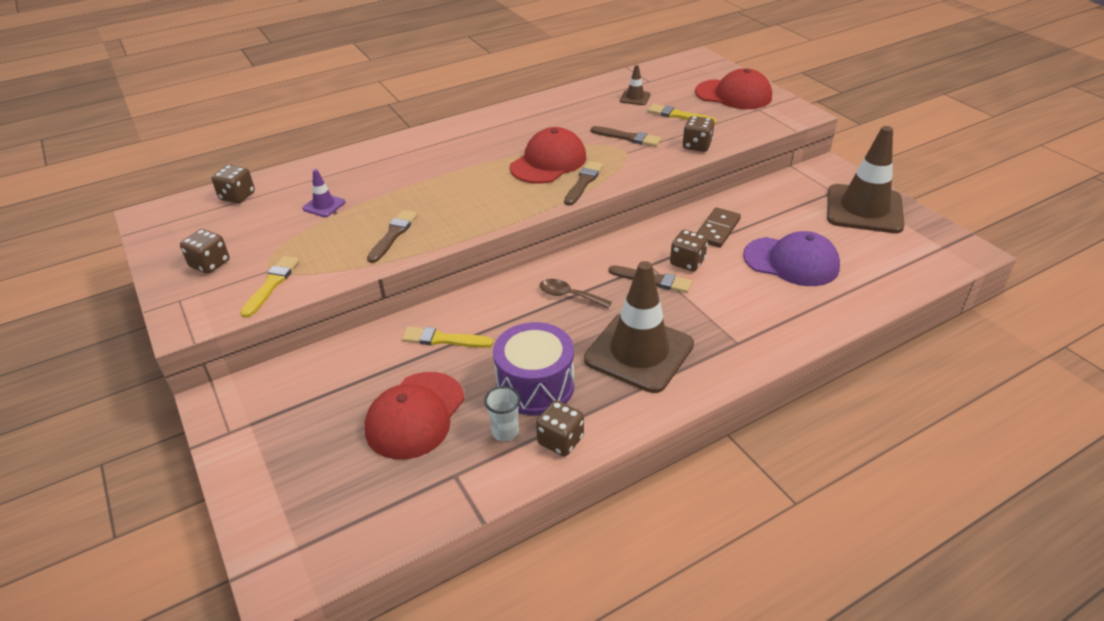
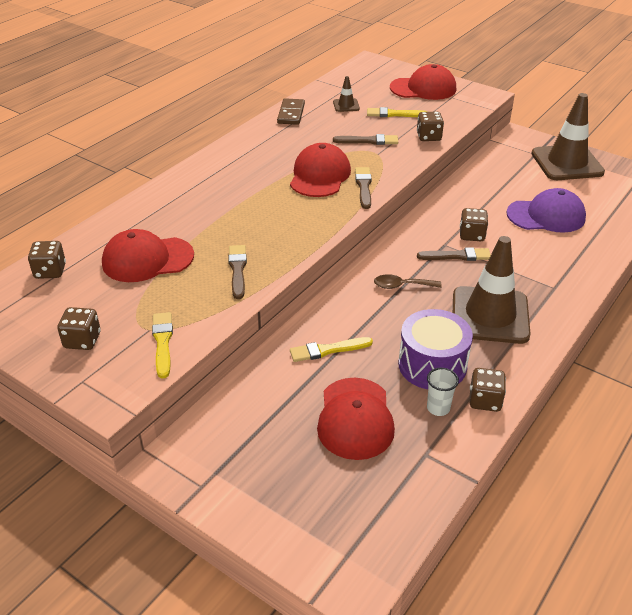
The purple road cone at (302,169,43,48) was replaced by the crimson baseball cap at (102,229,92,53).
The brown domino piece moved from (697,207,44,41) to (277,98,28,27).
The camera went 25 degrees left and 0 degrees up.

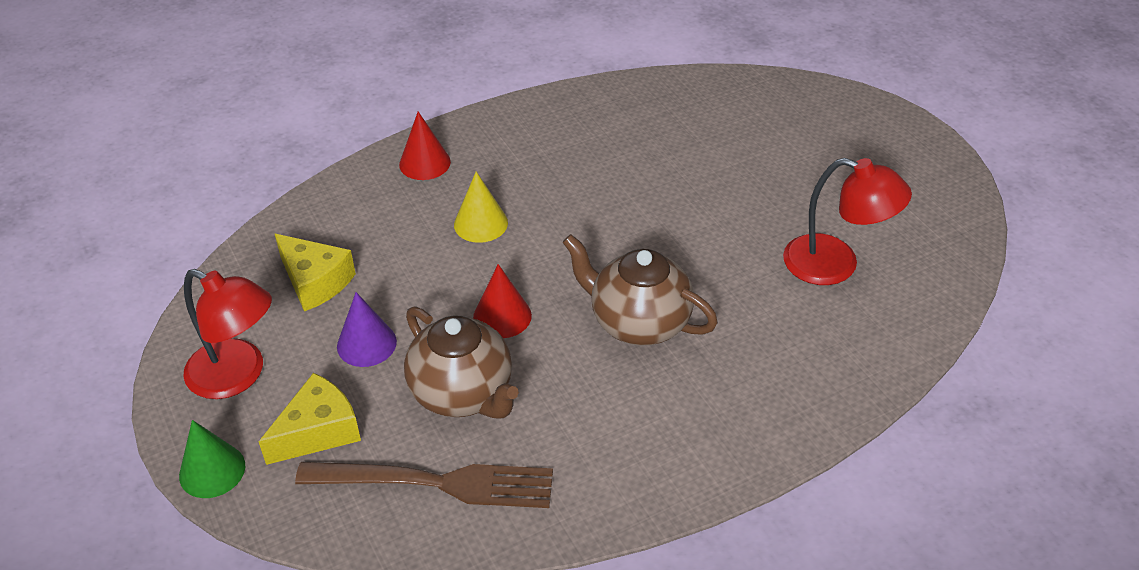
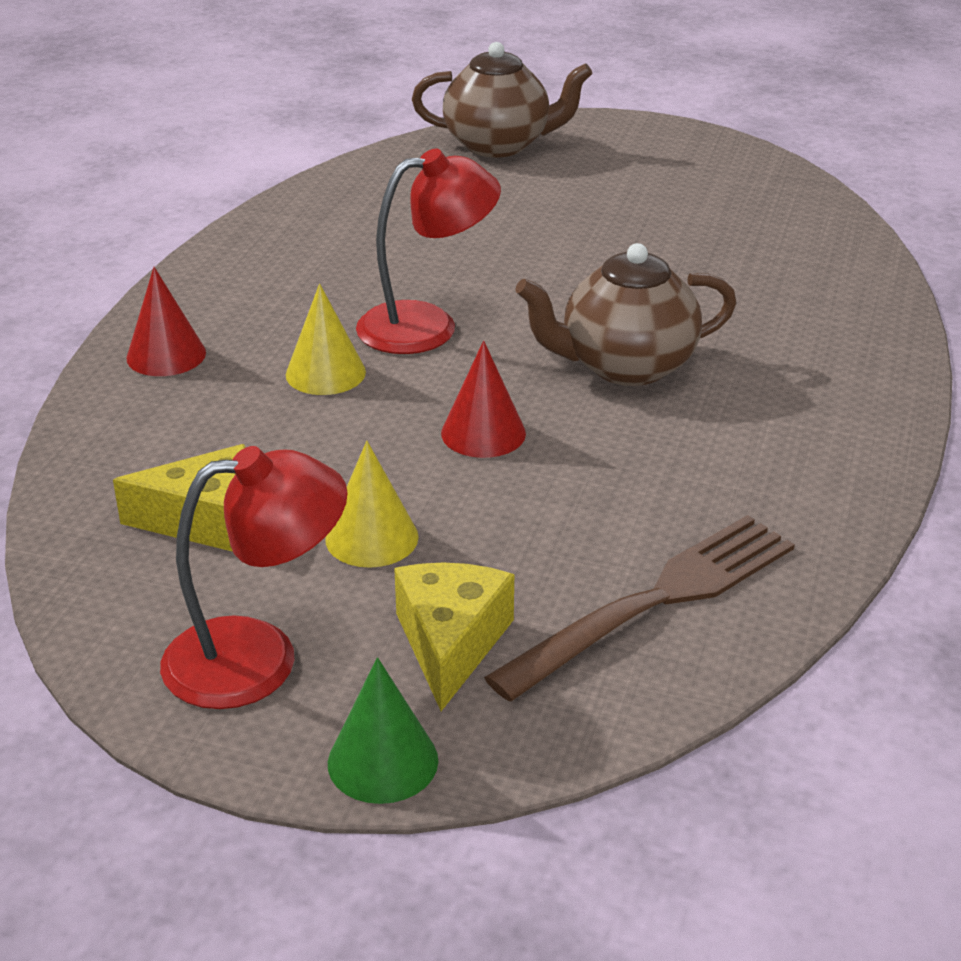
The purple solid cone at (337,292,60,75) became the yellow solid cone at (325,441,94,127).
The brown china teapot moved from (404,306,115,113) to (412,42,180,115).
The crimson desk lamp moved from (783,158,129,127) to (356,149,145,205).
The camera went 45 degrees left and 10 degrees down.

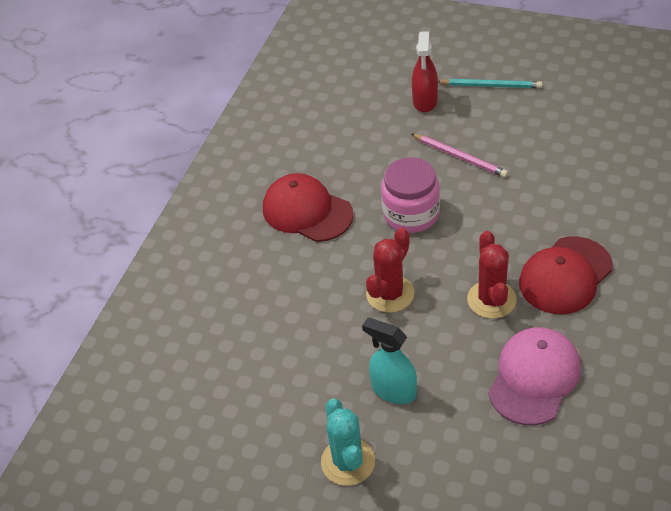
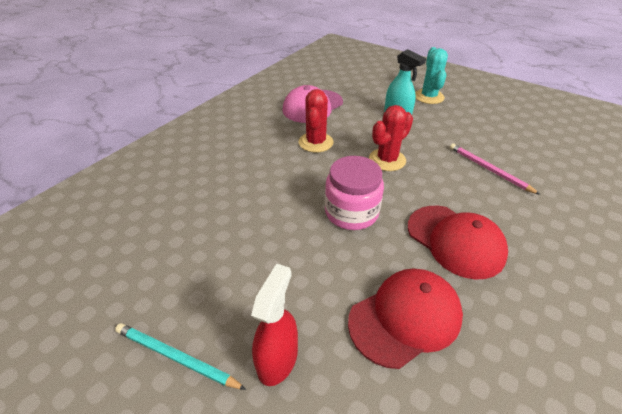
The rose-pink wooden pencil moved from (411,134,97,43) to (450,143,90,52).
The crimson baseball cap moved from (519,236,94,78) to (348,269,115,100).
The camera went 170 degrees left and 5 degrees down.

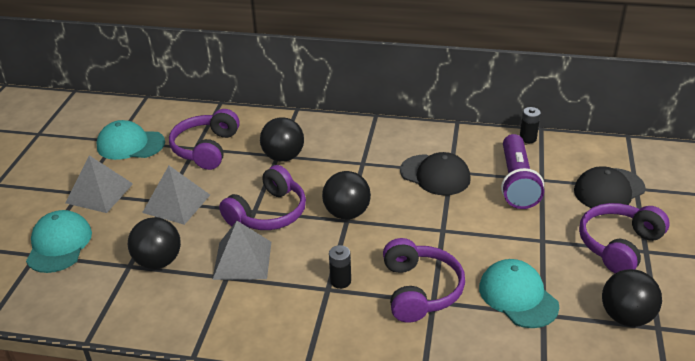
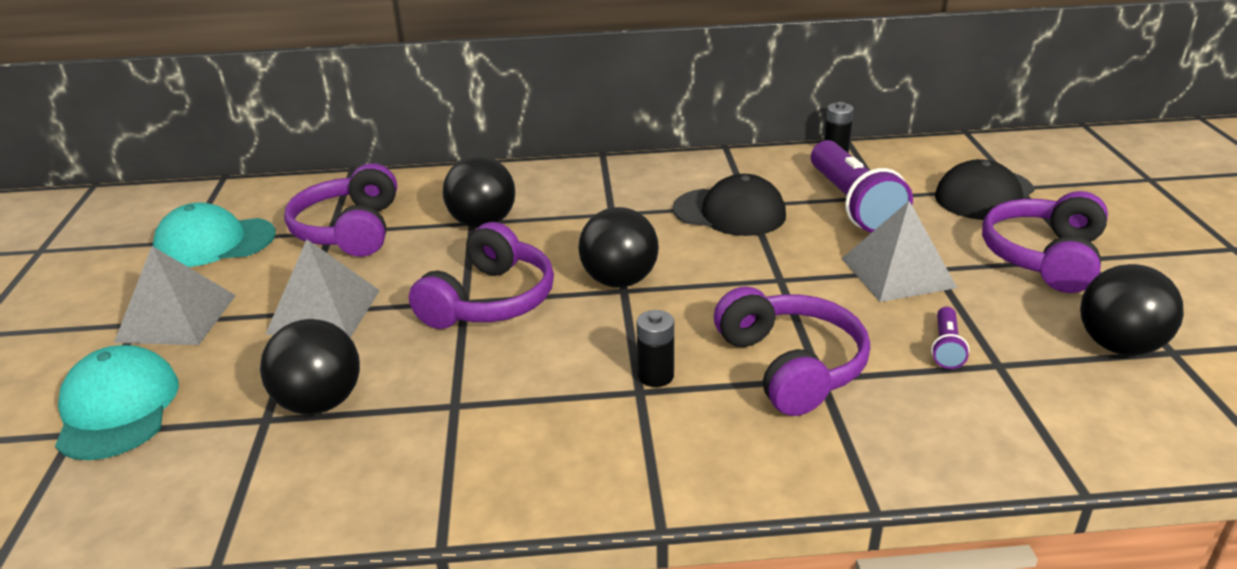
The gray pyramid moved from (212,221,59,59) to (841,201,116,101).
The aqua baseball cap at (479,259,80,69) was replaced by the purple flashlight at (931,307,38,62).
The camera went 15 degrees left and 5 degrees down.

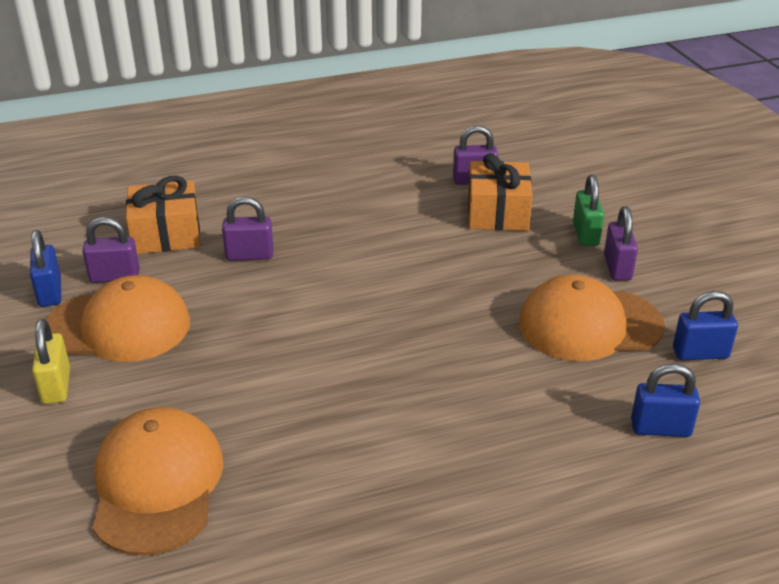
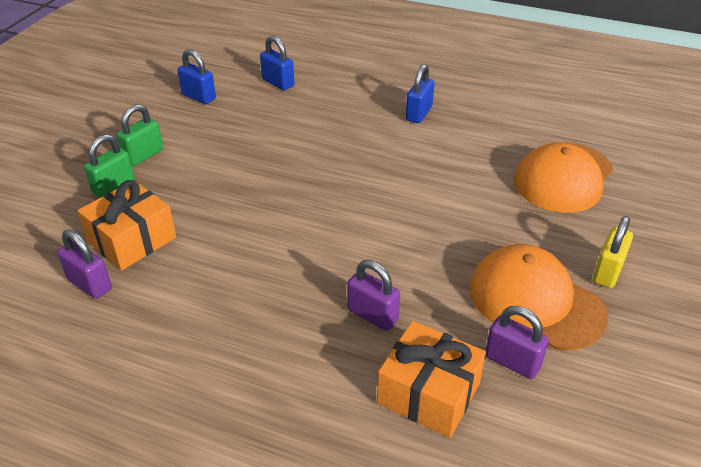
The royal blue padlock moved from (30,230,31,77) to (406,64,29,59).
The orange-coloured baseball cap at (519,275,146,86) disappeared.
The purple padlock at (604,206,34,75) became the leaf-green padlock at (117,104,46,62).
The camera went 140 degrees left and 5 degrees up.

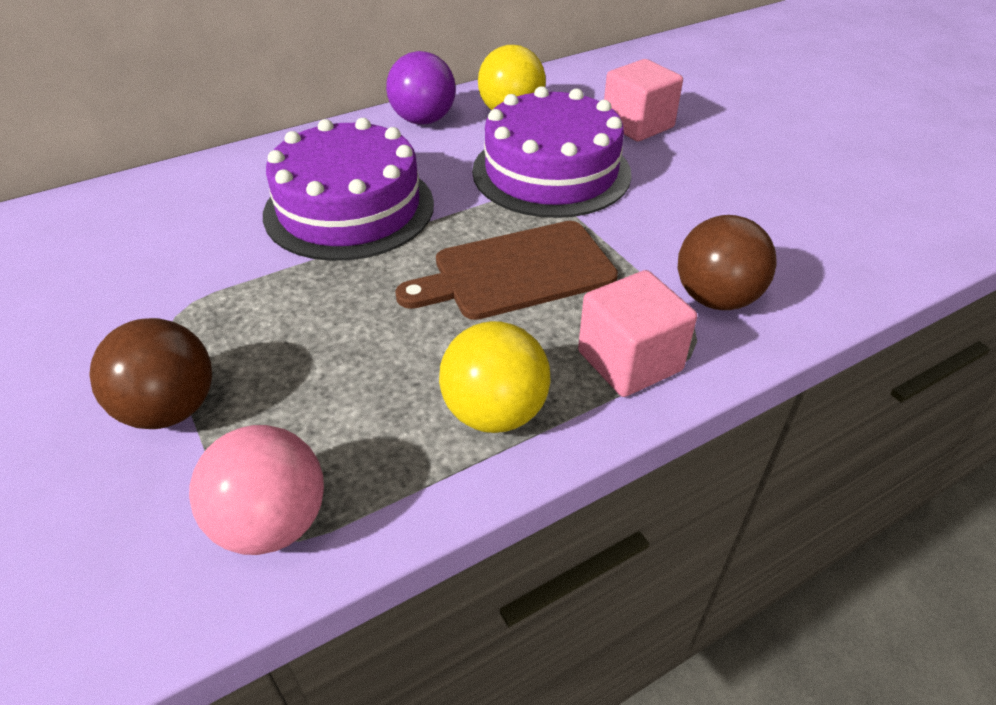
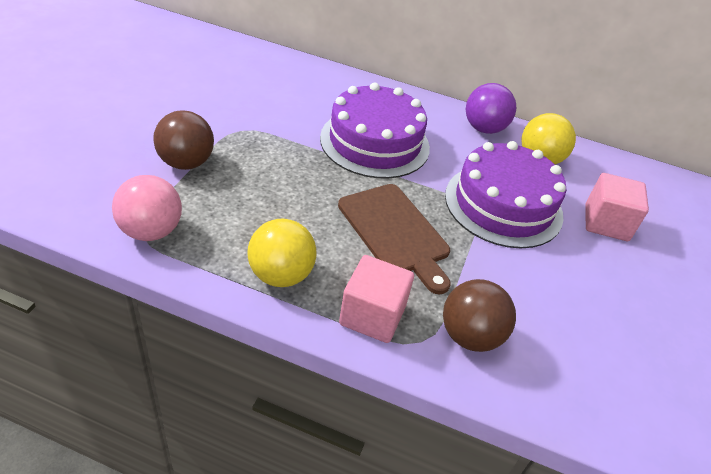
The brown chopping board at (395,221,223,99) turned 150 degrees counterclockwise.
The camera went 45 degrees right and 0 degrees up.

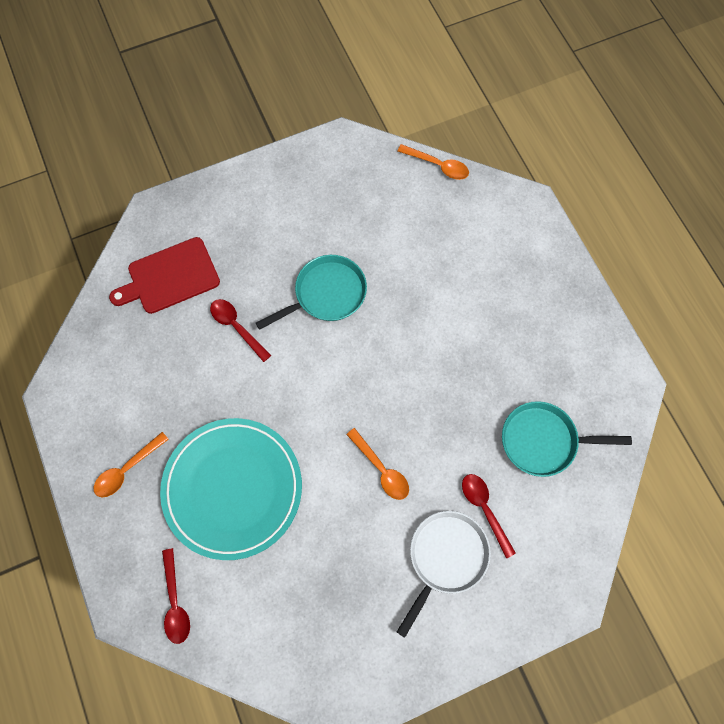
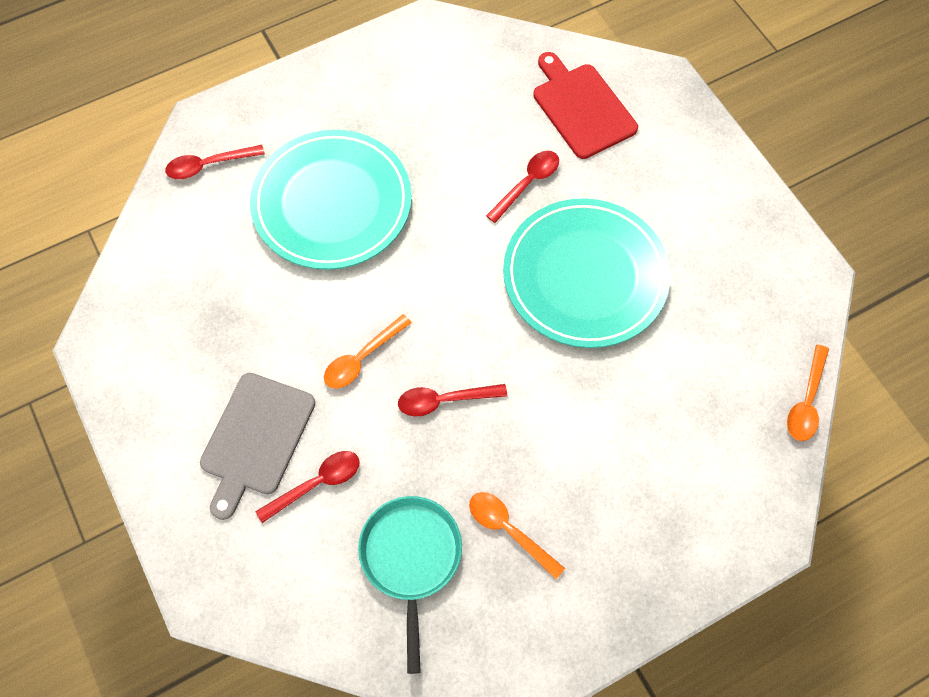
The orange-coloured tablespoon moved from (94,432,75,66) to (469,492,96,87).
The aqua frying pan at (256,255,111,75) was replaced by the aqua plate at (503,198,167,150).
The pure white frying pan at (397,511,94,127) was replaced by the gray chopping board at (200,373,115,147).
The crimson tablespoon at (398,384,109,32) appeared.
The camera went 85 degrees right and 5 degrees down.

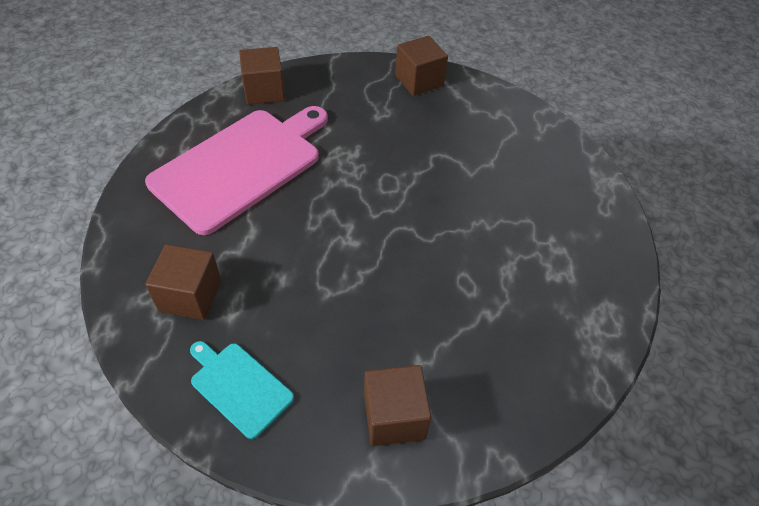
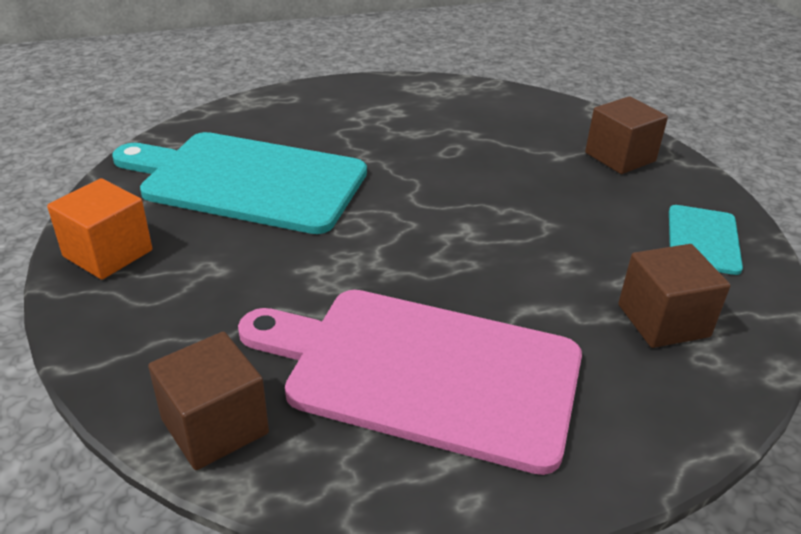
The brown solid cube at (395,36,53,60) became the orange-coloured solid cube at (47,178,105,102).
The aqua chopping board at (112,132,255,102) appeared.
The camera went 115 degrees left and 15 degrees down.

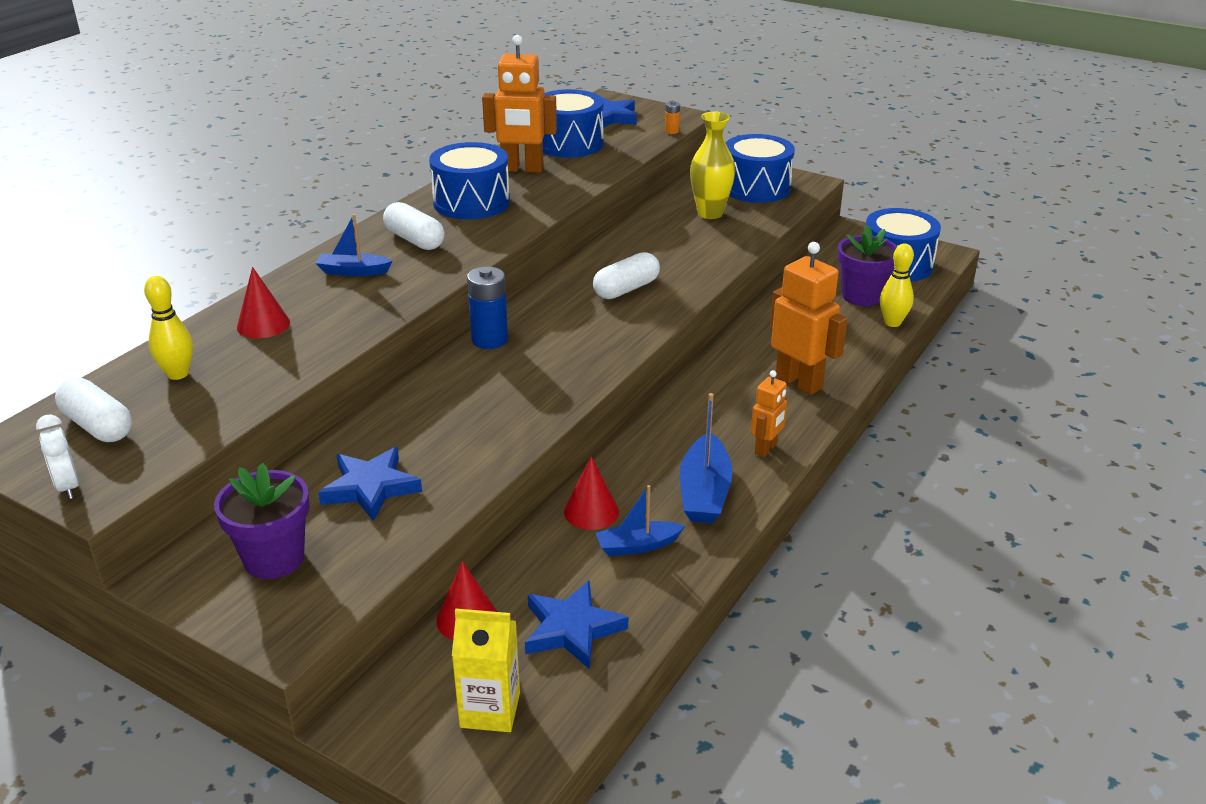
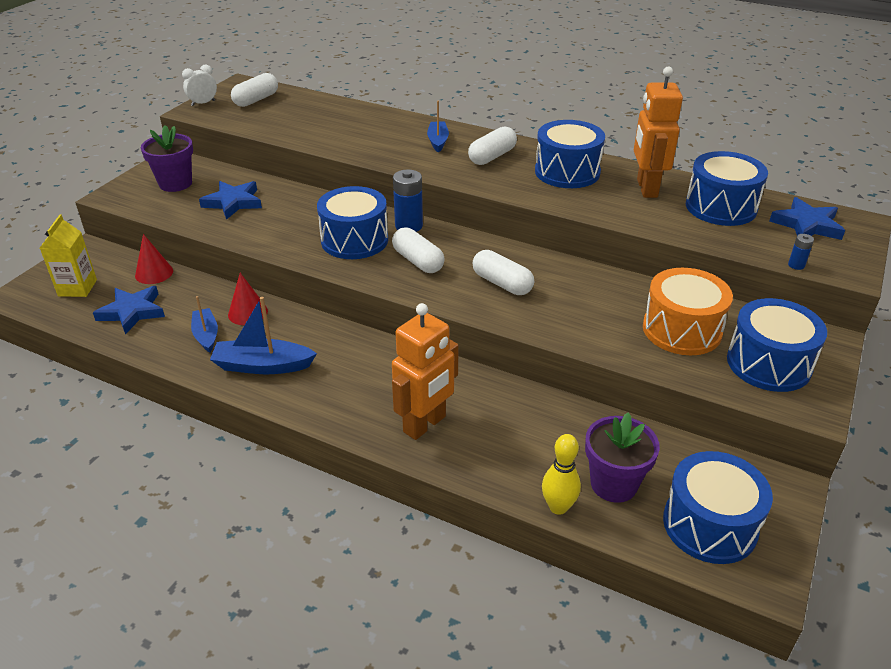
The yellow skittle at (144,276,49,104) disappeared.
The crimson solid cone at (237,267,53,72) disappeared.
The orange-coloured AA battery at (665,101,15,33) became the royal blue AA battery at (788,234,26,36).
The yellow vase at (690,112,45,107) was replaced by the orange-coloured drum at (643,268,90,87).
The orange-coloured robot at (751,370,36,87) disappeared.
The royal blue drum at (317,186,71,73) appeared.
The pure white pill shape at (392,227,53,46) appeared.
The camera went 85 degrees right and 5 degrees up.

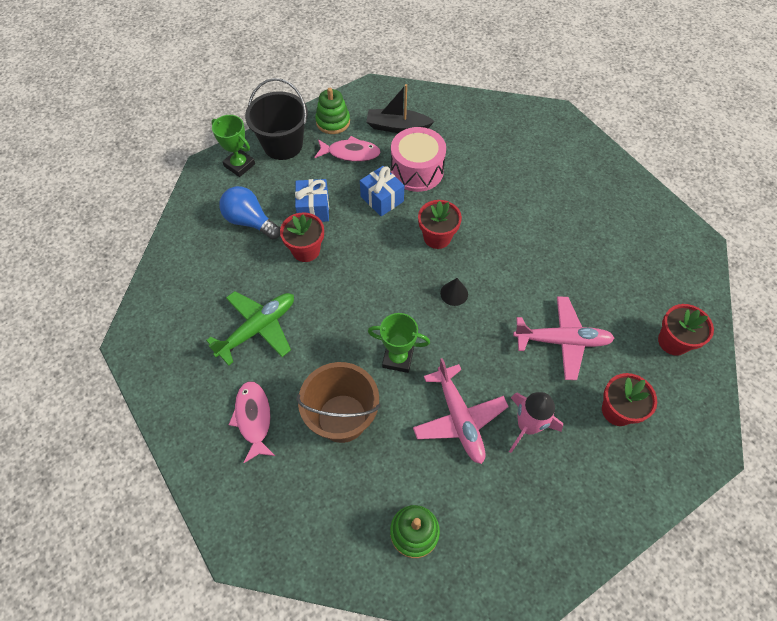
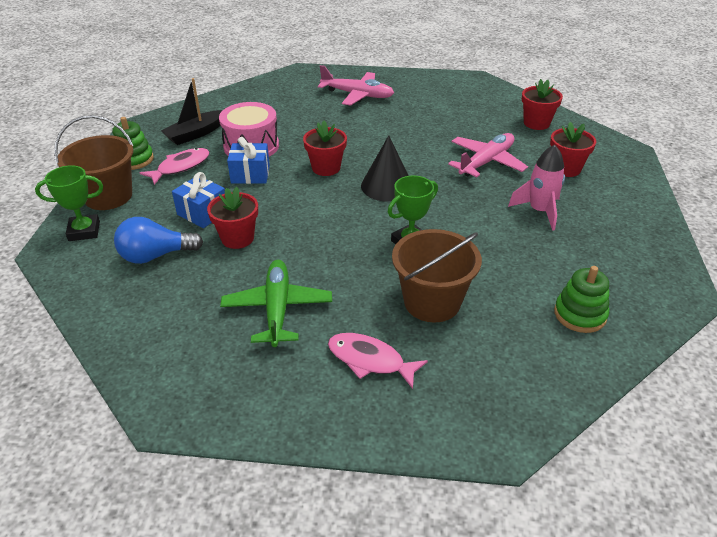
The jet-black pail at (245,78,63,82) became the brown pail at (54,115,80,95).
The rose-pink aeroplane moved from (413,358,96,106) to (318,65,76,41).
The jet-black solid cone at (440,278,28,28) changed to 1.88 times the size.
The camera went 50 degrees left and 20 degrees down.

